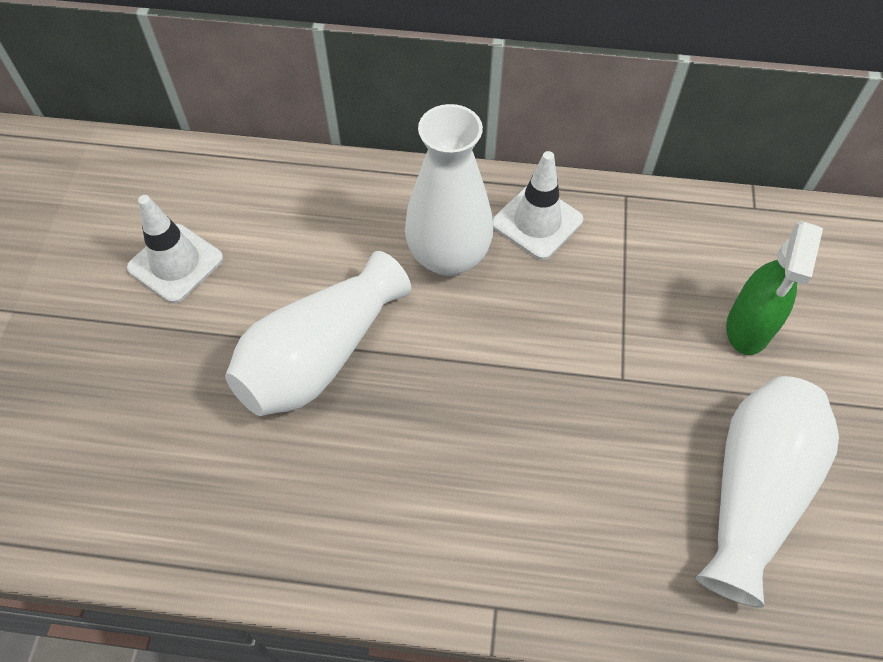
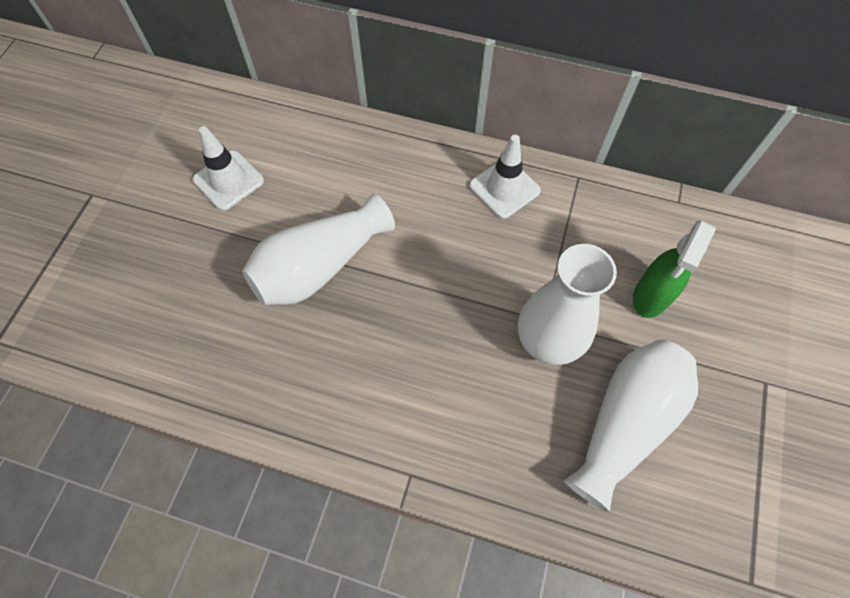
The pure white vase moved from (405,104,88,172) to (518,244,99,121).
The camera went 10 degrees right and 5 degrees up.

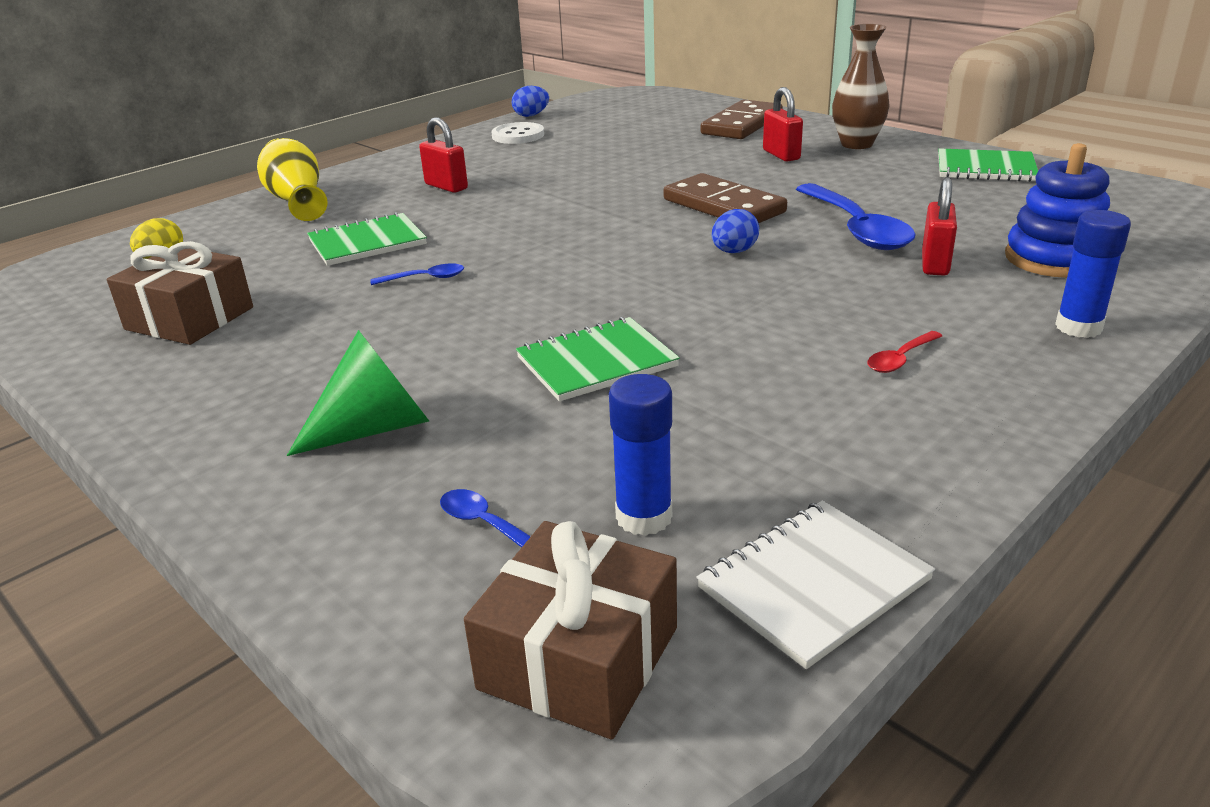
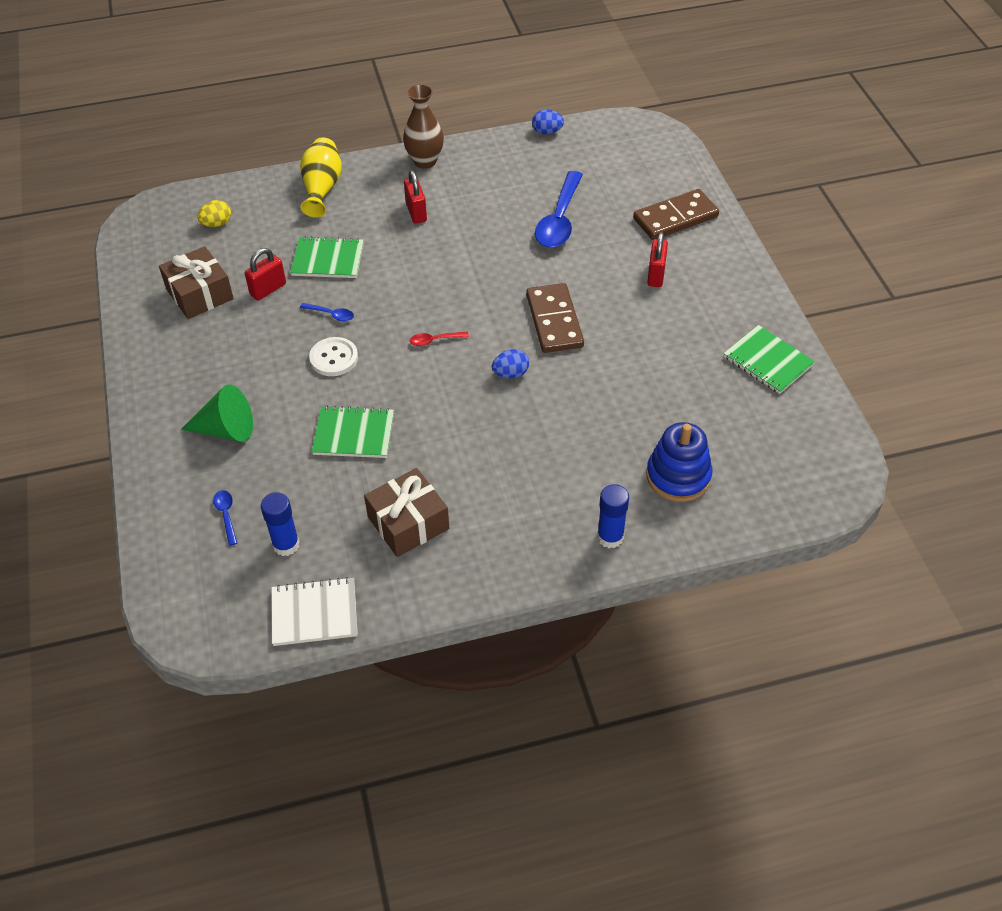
The brown present moved from (464,521,213,219) to (364,468,85,89).
The pure white shirt button moved from (491,122,53,22) to (309,337,49,39).
The royal blue tablespoon moved from (796,183,120,67) to (535,171,48,77).
The brown vase moved from (832,24,57,125) to (403,84,41,85).
The crimson tablespoon moved from (867,331,75,42) to (410,331,59,15).
The crimson padlock moved from (922,177,35,99) to (245,248,41,53).
The camera went 30 degrees right and 20 degrees up.

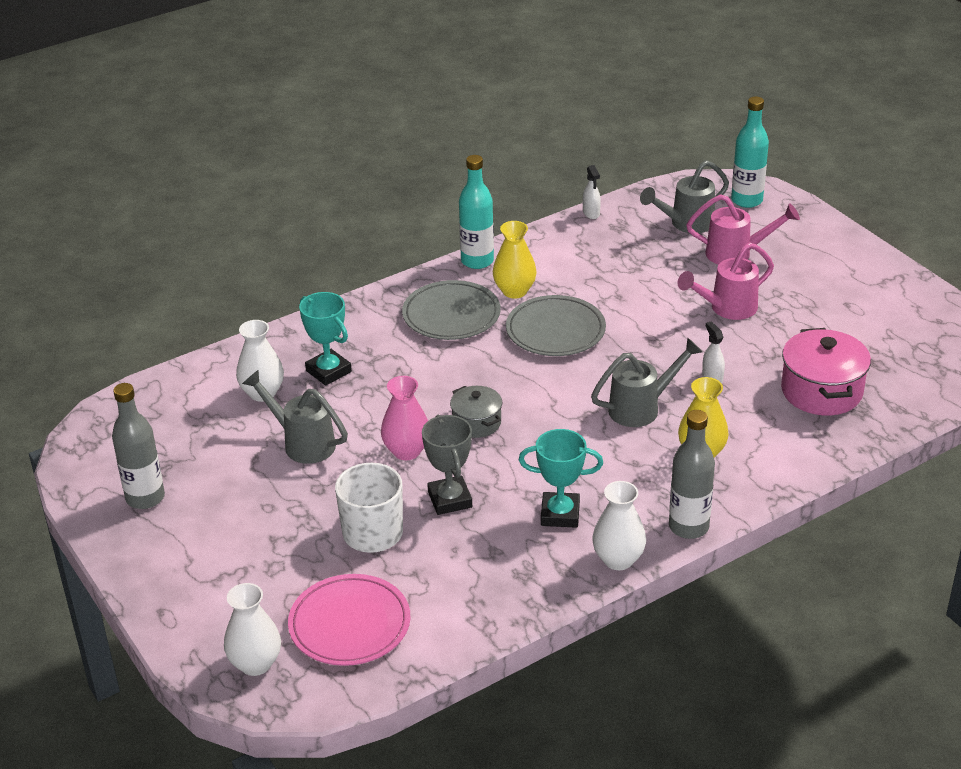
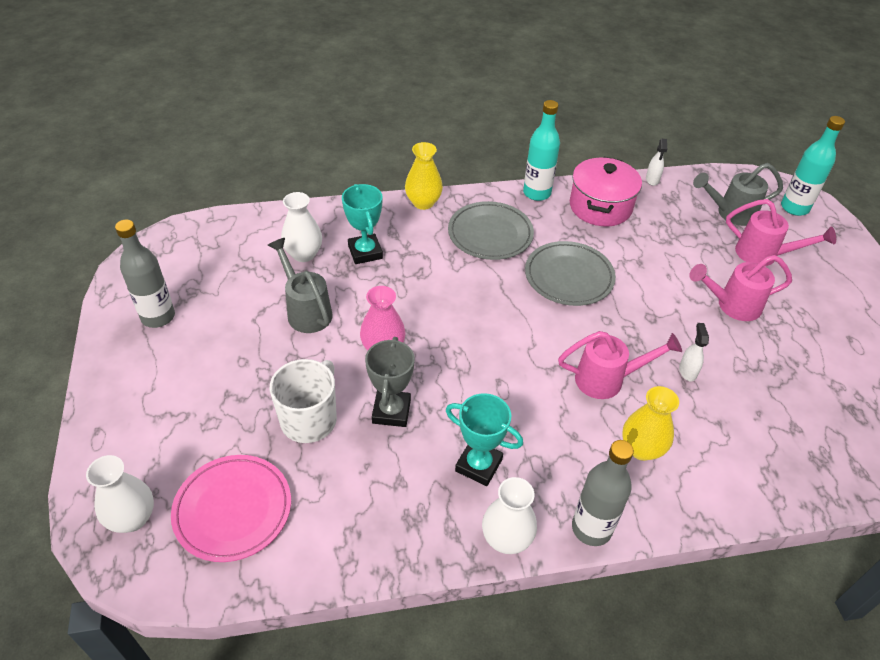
The gray stockpot at (450,386,52,52) disappeared.
The yellow vase moved from (493,221,44,78) to (405,142,38,68).
The gray watering pot at (591,338,112,89) became the rose-pink watering pot at (558,331,124,68).
The rose-pink stockpot moved from (781,328,90,87) to (570,157,72,70).
The camera went 20 degrees right and 10 degrees up.

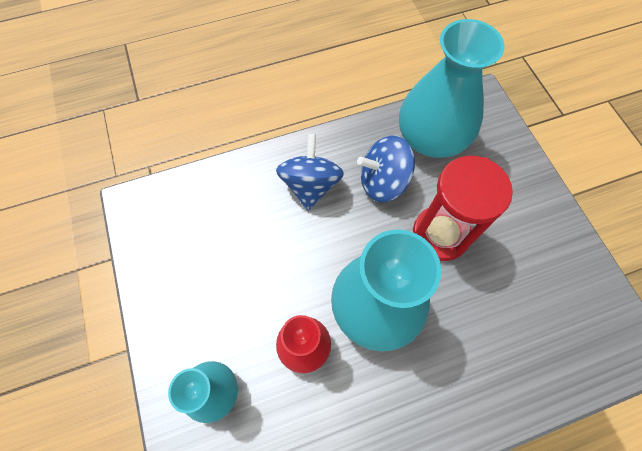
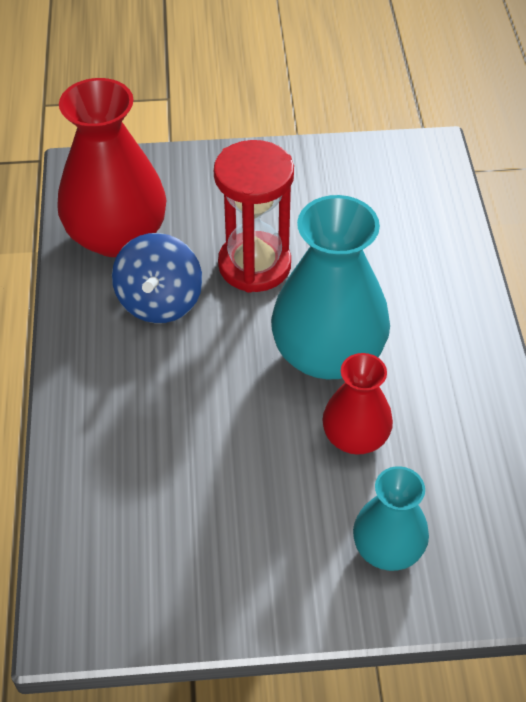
The royal blue spinning top at (276,134,68,77) disappeared.
The aqua vase at (399,19,106,139) became the crimson vase at (57,78,109,179).
The camera went 75 degrees left and 15 degrees down.

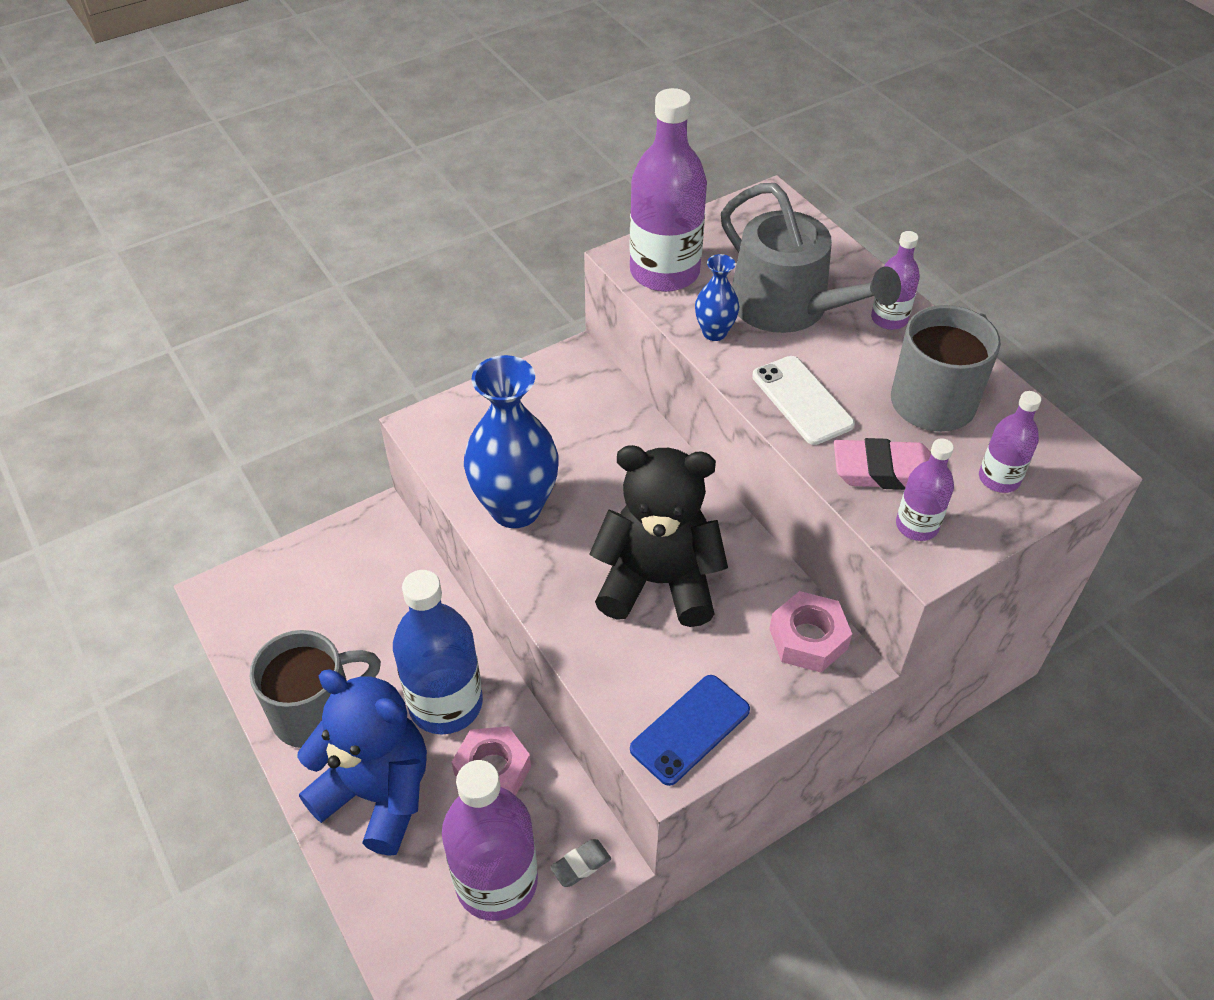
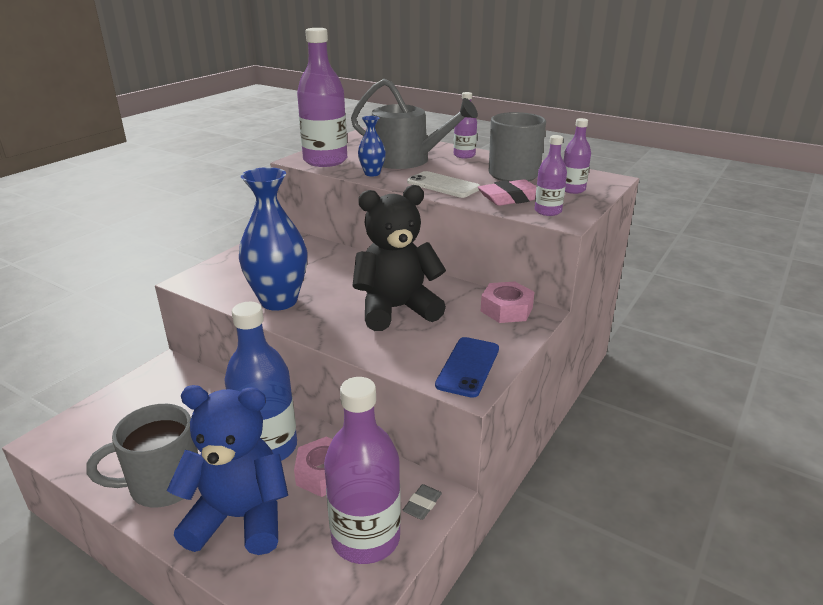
The gray tea mug at (249,630,132,118) turned 150 degrees counterclockwise.
The camera went 25 degrees left and 20 degrees down.

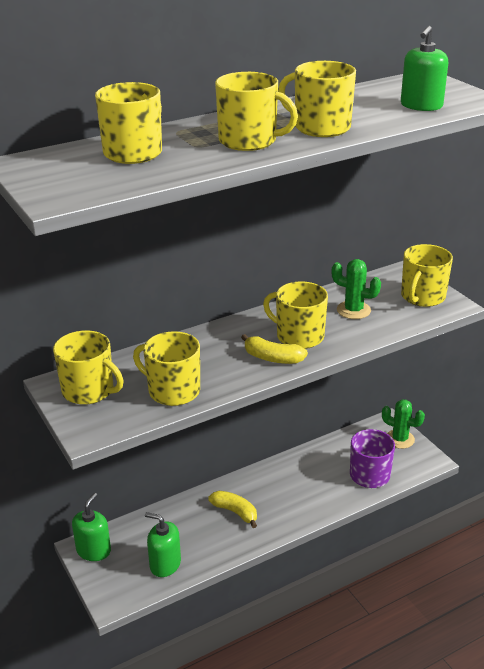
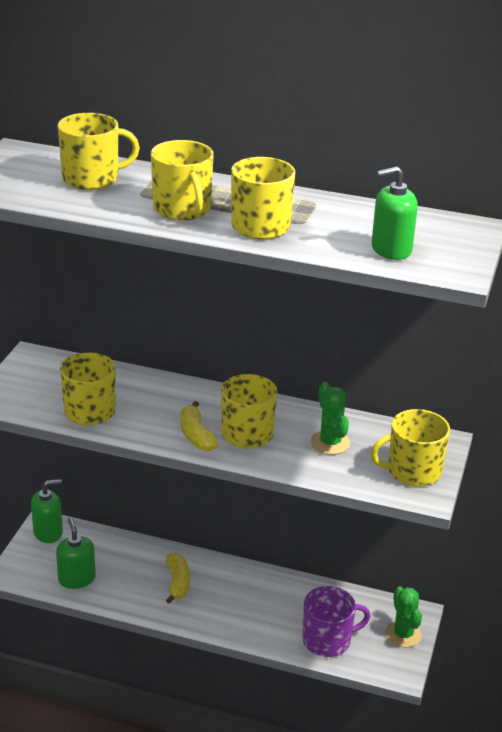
The yellow tea mug at (53,330,71,75) disappeared.
The camera went 45 degrees right and 0 degrees up.

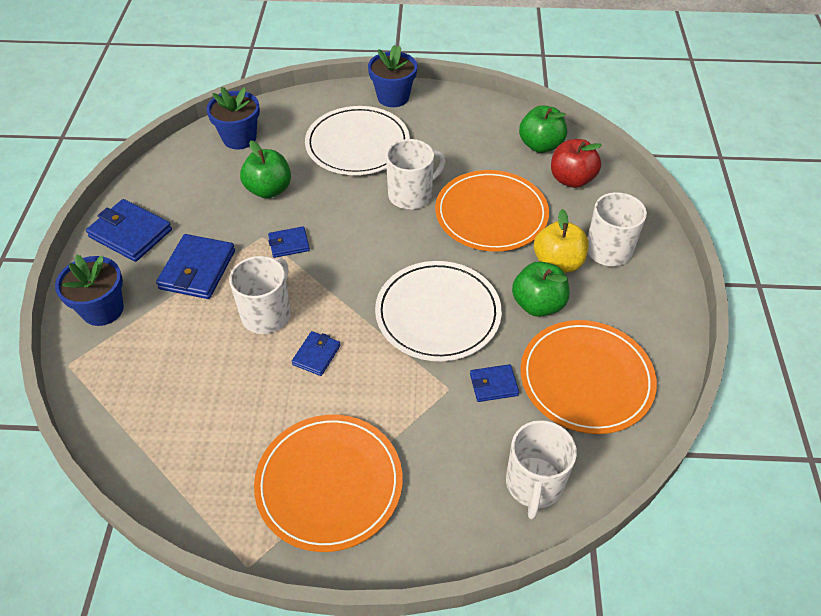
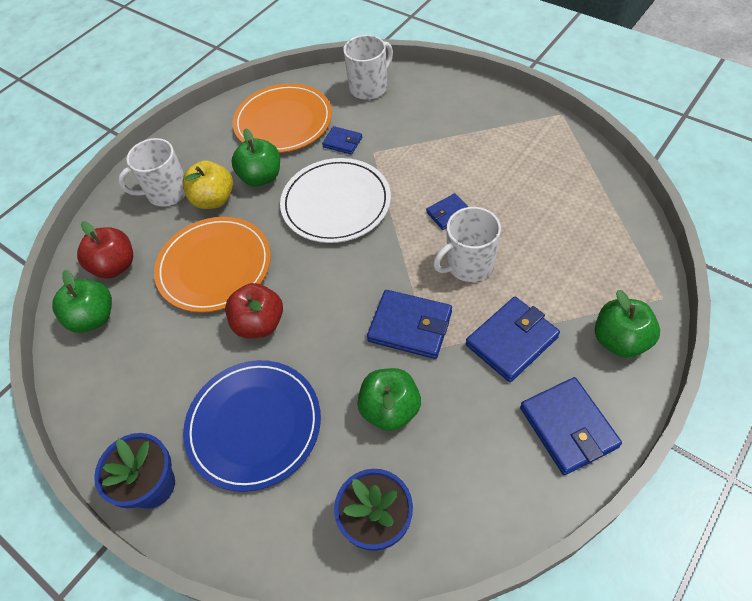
The royal blue plant pot at (55,254,69,72) was replaced by the leaf-green toy apple at (595,290,65,68).
The orange-coloured plate at (254,415,149,137) disappeared.
The royal blue card wallet at (268,226,42,32) changed to 1.78 times the size.
The pure white plate at (305,106,105,69) became the royal blue plate at (183,360,138,132).
The pure white tea mug at (386,139,59,70) was replaced by the crimson toy apple at (225,283,58,55).
The camera went 140 degrees left and 5 degrees up.

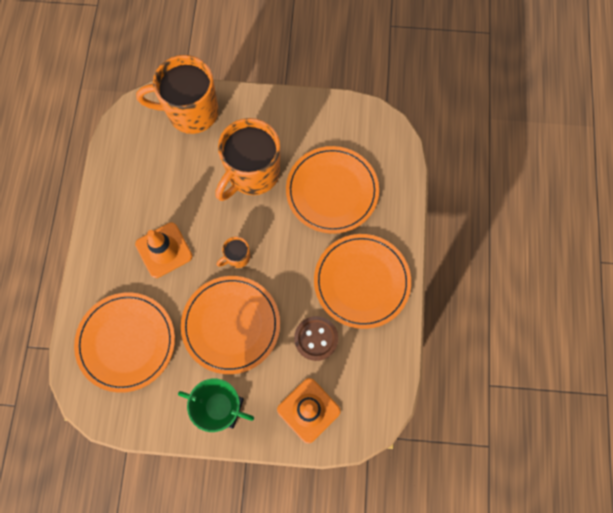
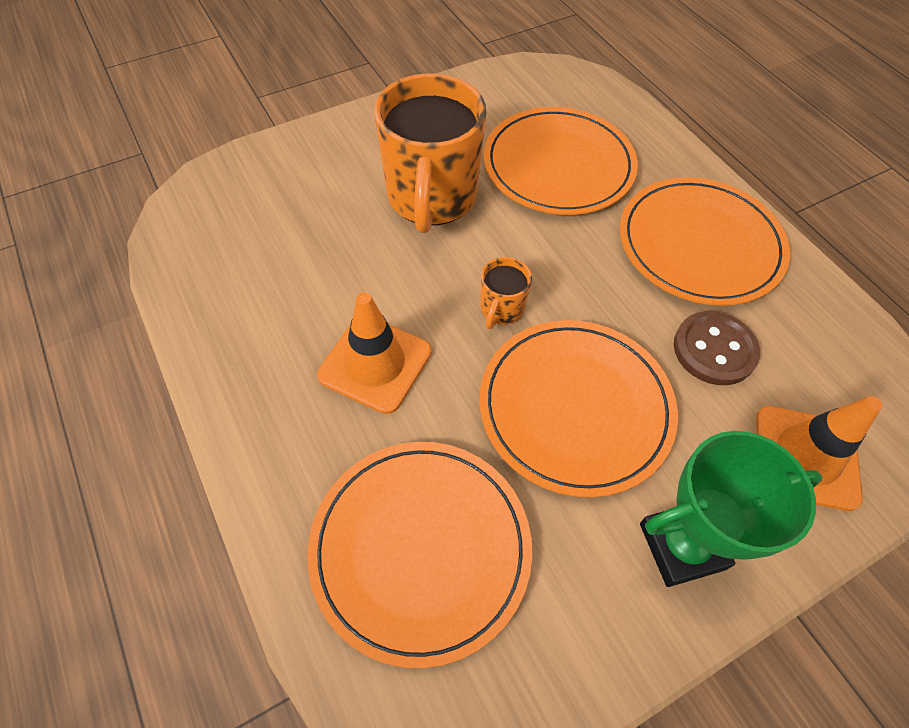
The orange-coloured tea mug at (136,55,83,79) disappeared.
The camera went 35 degrees left and 15 degrees down.

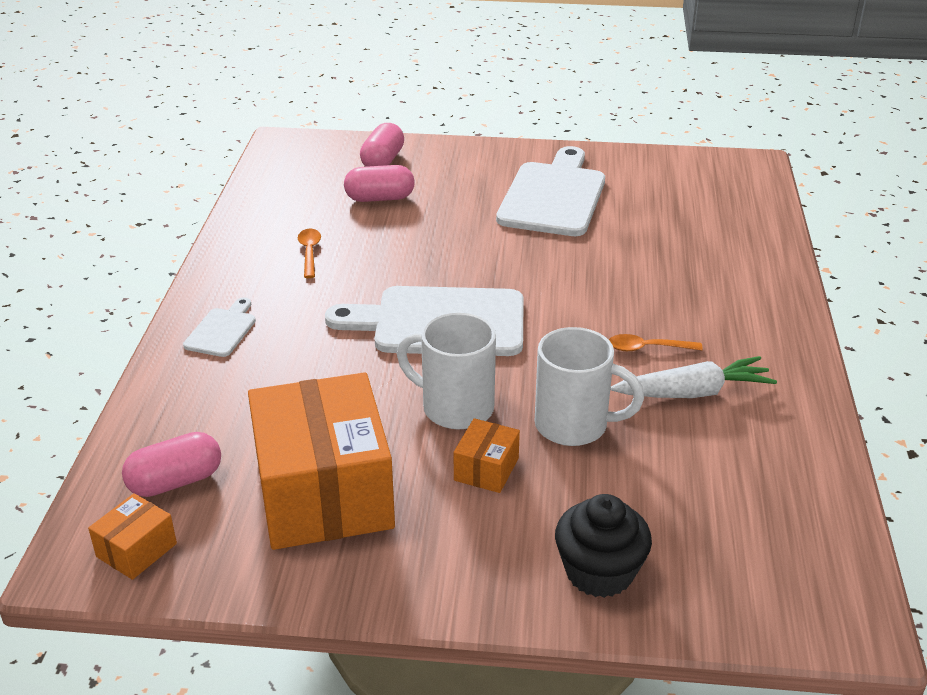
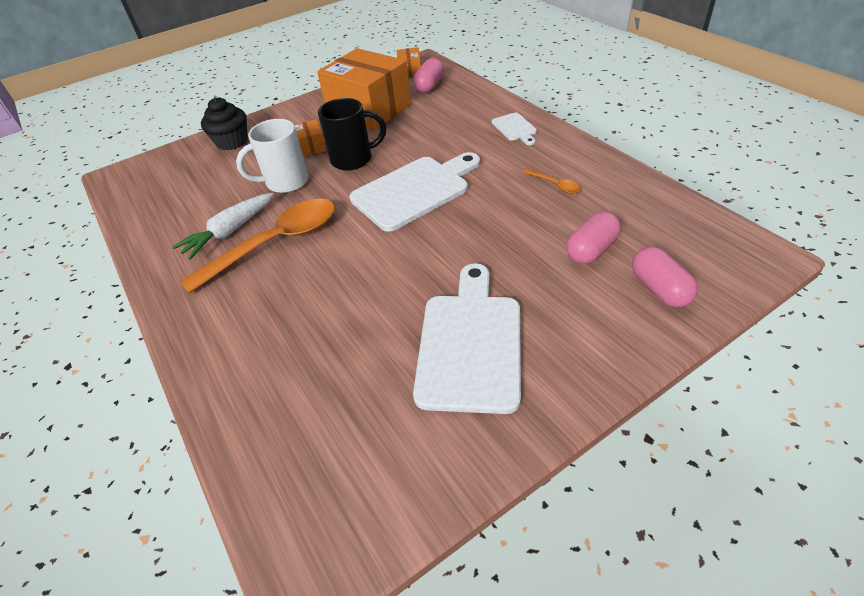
The pure white tea mug at (397,313,99,116) became the jet-black tea mug at (318,98,68,72).
The pure white chopping board at (496,146,109,90) turned 150 degrees counterclockwise.
The orange-coloured tablespoon at (609,334,94,17) changed to 2.39 times the size.
The camera went 145 degrees right and 10 degrees up.

